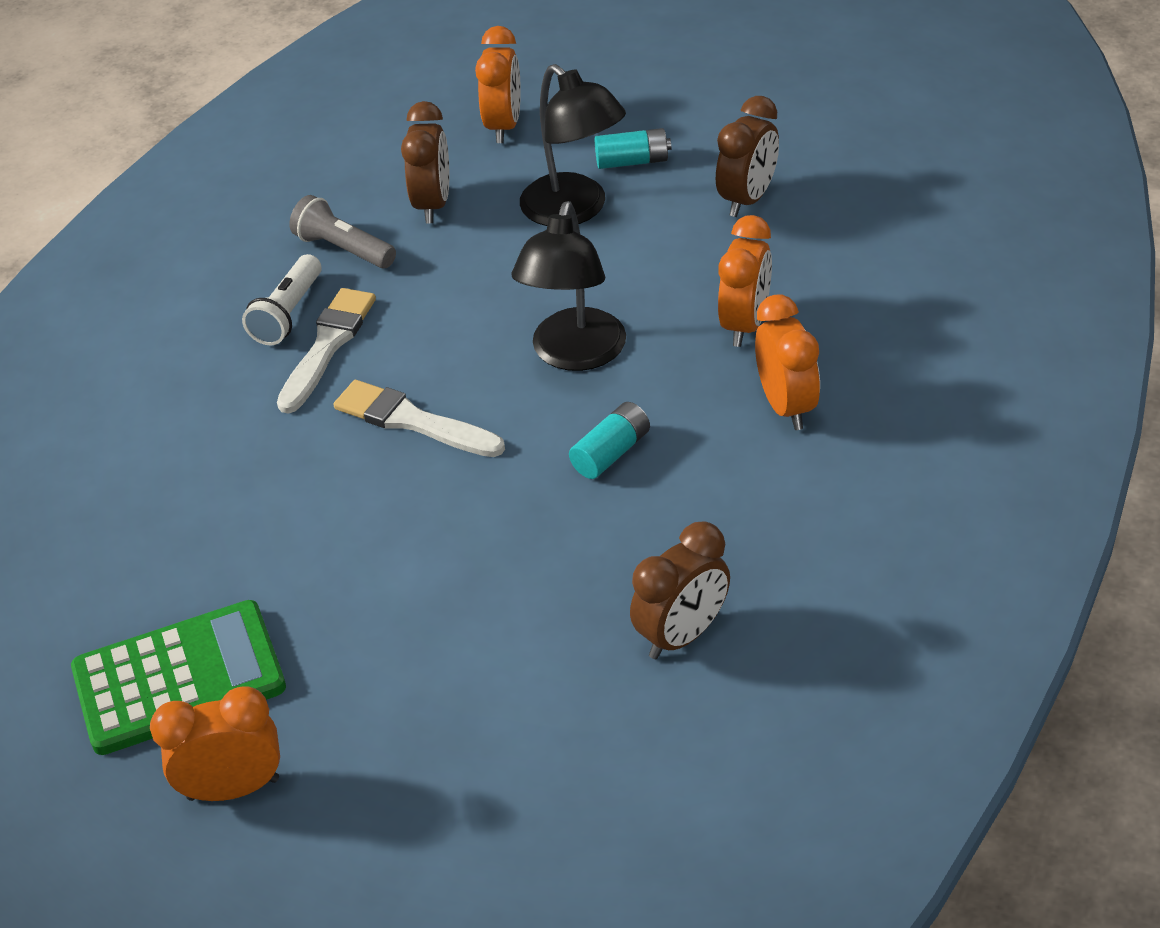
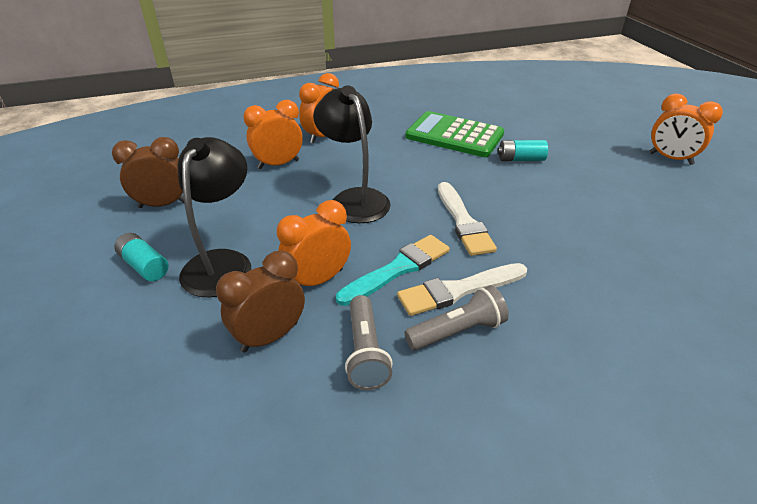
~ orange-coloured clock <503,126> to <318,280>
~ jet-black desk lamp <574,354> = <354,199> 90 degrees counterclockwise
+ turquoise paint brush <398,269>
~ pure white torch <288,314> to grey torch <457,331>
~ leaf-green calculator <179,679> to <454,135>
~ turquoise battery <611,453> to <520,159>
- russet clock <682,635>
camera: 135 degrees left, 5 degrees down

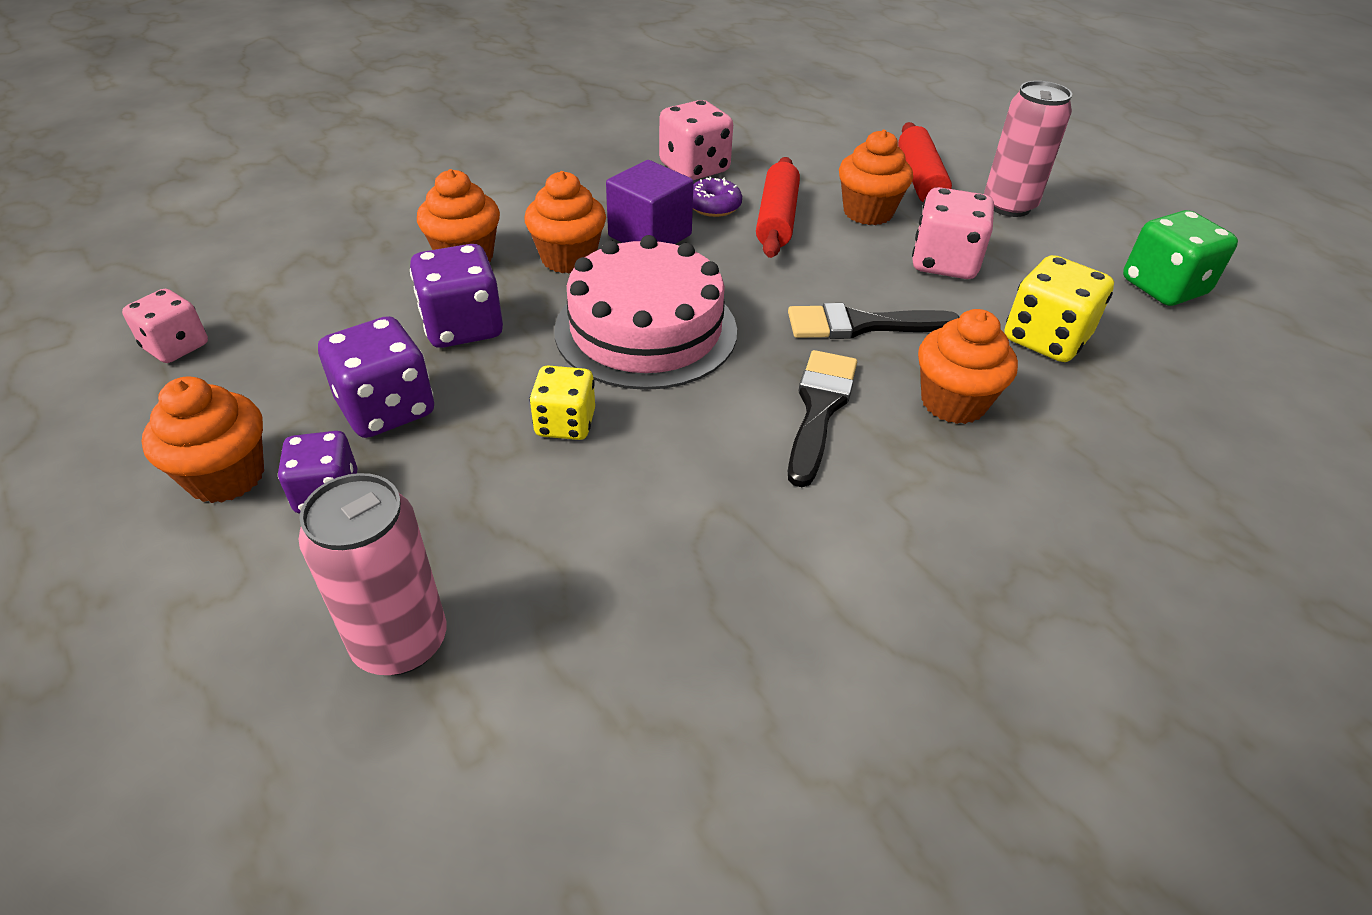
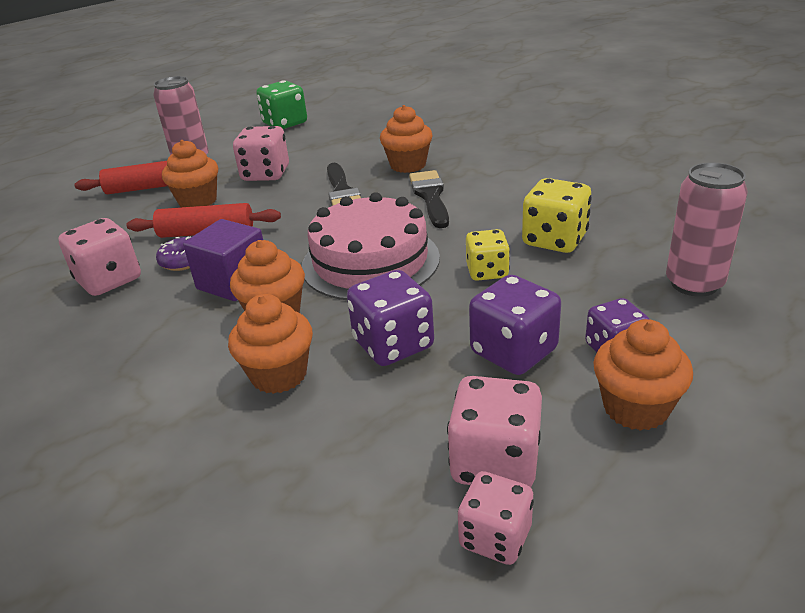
~ jet-black paint brush <819,409> = <430,196> 75 degrees clockwise
+ rose-pink die <495,462>
~ yellow die <1045,339> to <554,240>
camera: 95 degrees left, 10 degrees down

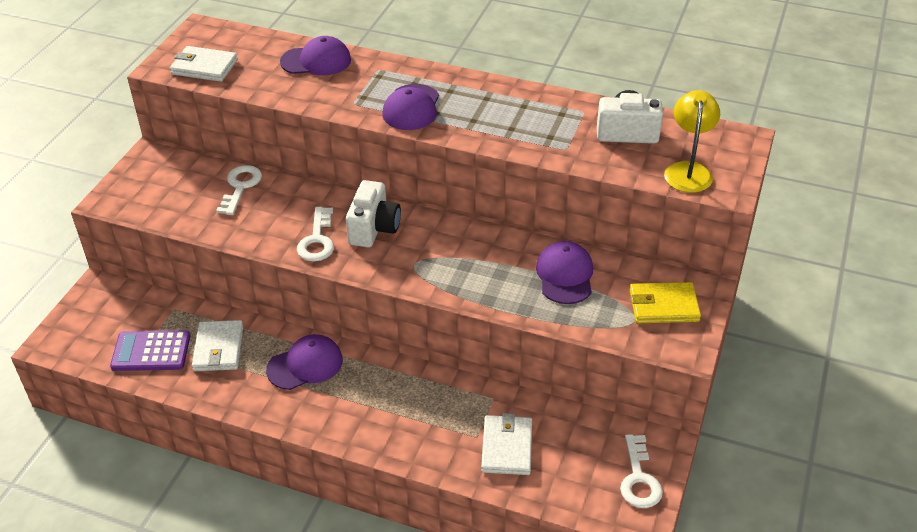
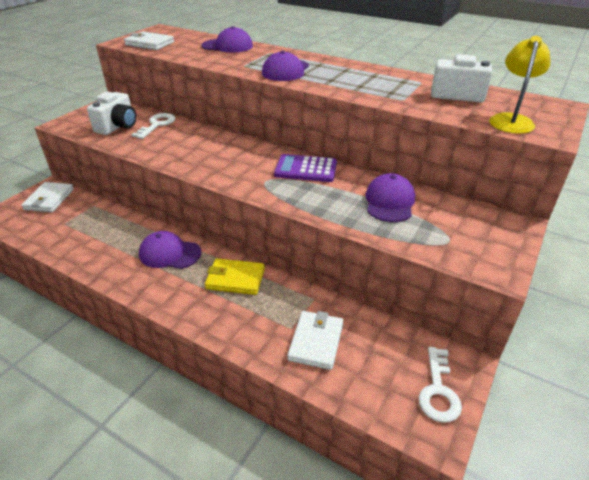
~ pure white wallet <218,348> to <49,199>
~ pure white camera <374,229> to <118,126>
~ royal purple cap <305,365> = <170,253> 150 degrees counterclockwise
~ yellow wallet <663,306> to <235,279>
~ royal purple calculator <151,351> to <306,169>
- pure white latchkey <317,240>
camera: 10 degrees right, 5 degrees down

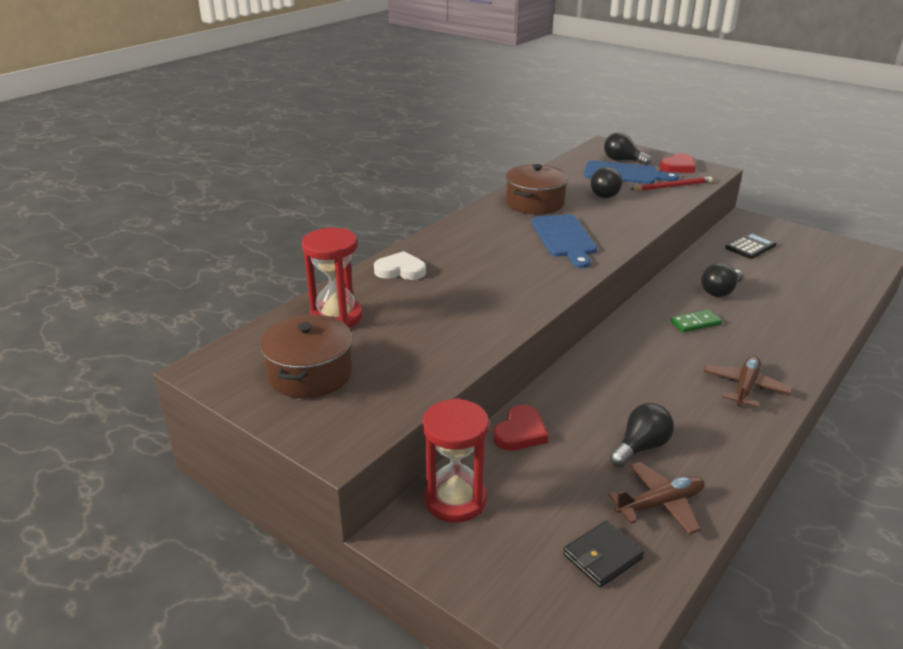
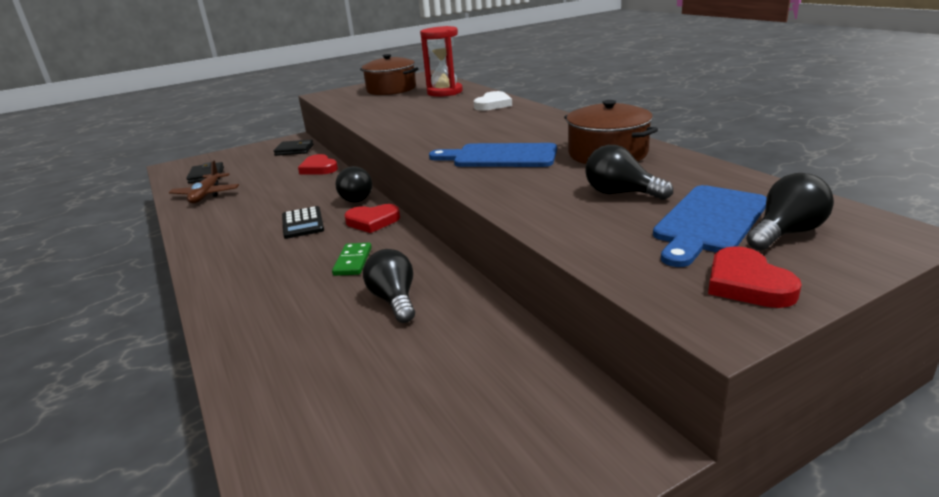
~ red sand timer <455,500> to jet-black wallet <294,150>
~ jet-black calculator <750,247> to <302,223>
~ jet-black lightbulb <641,447> to <355,198>
+ red love heart <372,221>
- red pencil <672,186>
- russet aeroplane <745,387>
camera: 115 degrees right, 5 degrees down

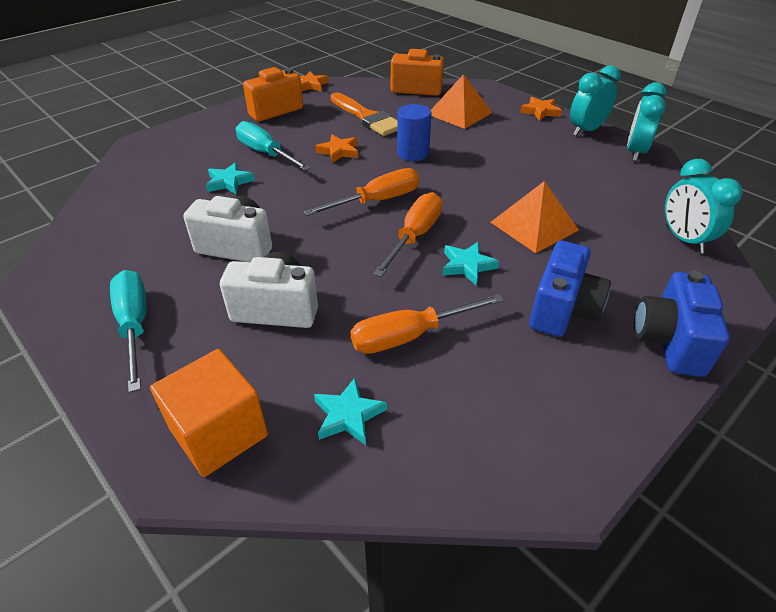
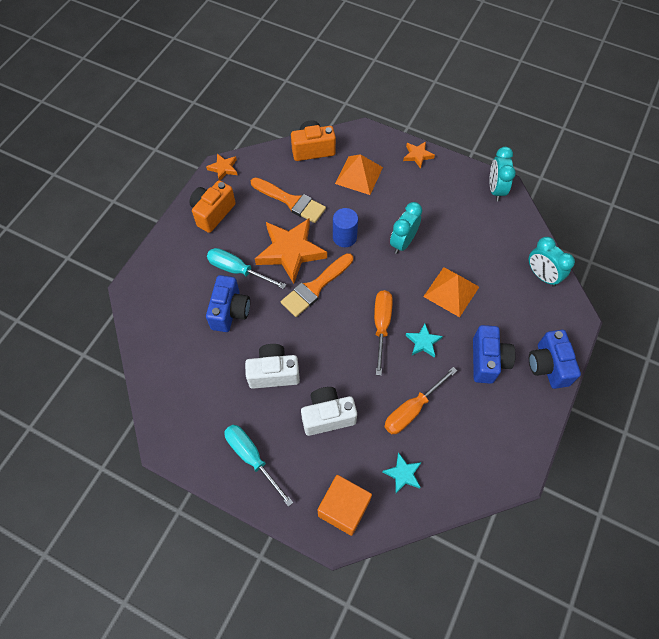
~ turquoise star shape <229,182> to royal blue camera <230,311>
~ orange-coloured star shape <339,151> = <290,251> x2.09
+ orange-coloured paint brush <315,287>
~ turquoise clock <586,130> to <403,242>
- orange-coloured screwdriver <377,201>
camera: 20 degrees left, 20 degrees up

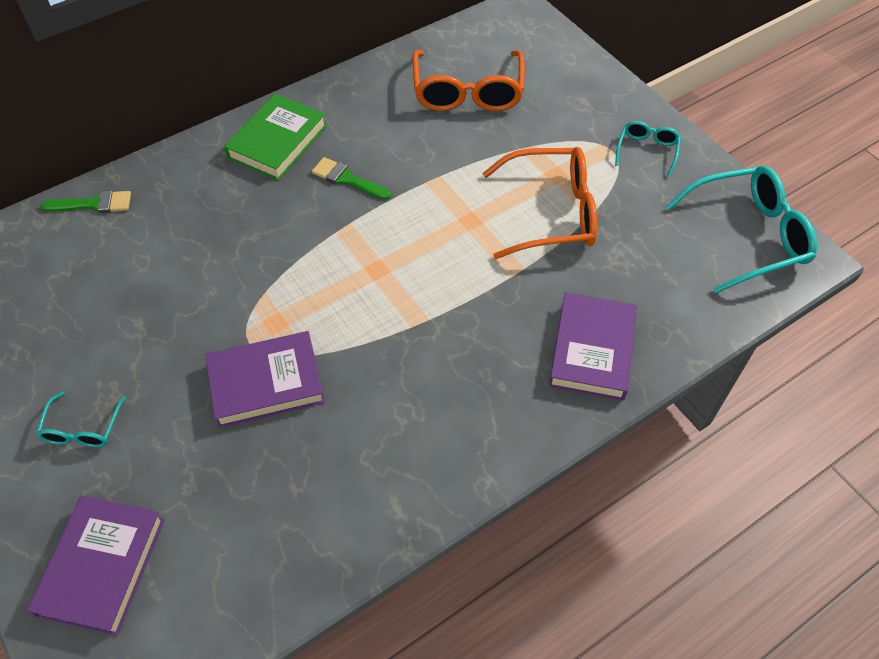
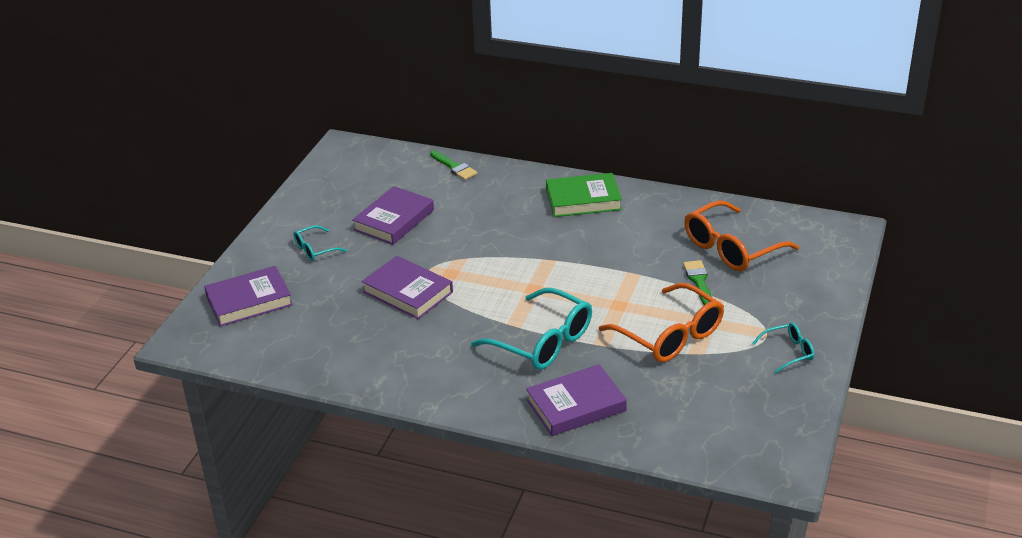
+ royal purple hardback <394,220>
~ turquoise eyeglasses <748,235> to <543,342>
~ leaf-green paint brush <347,179> to <699,281>
camera: 55 degrees right, 20 degrees down

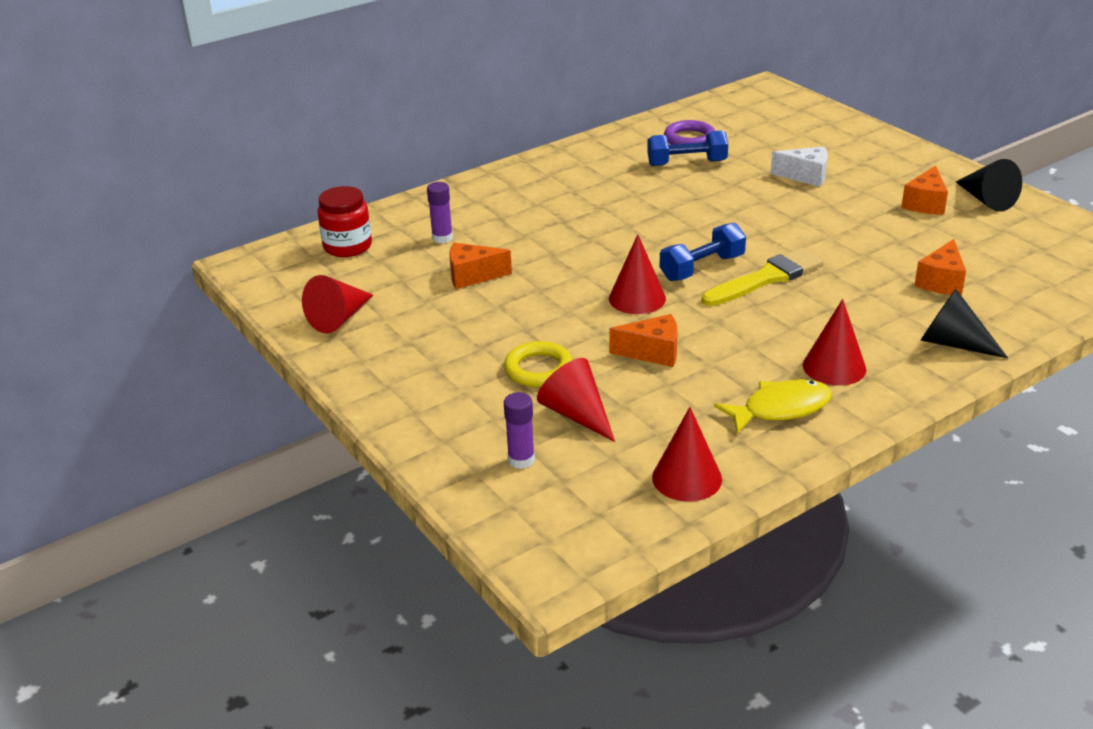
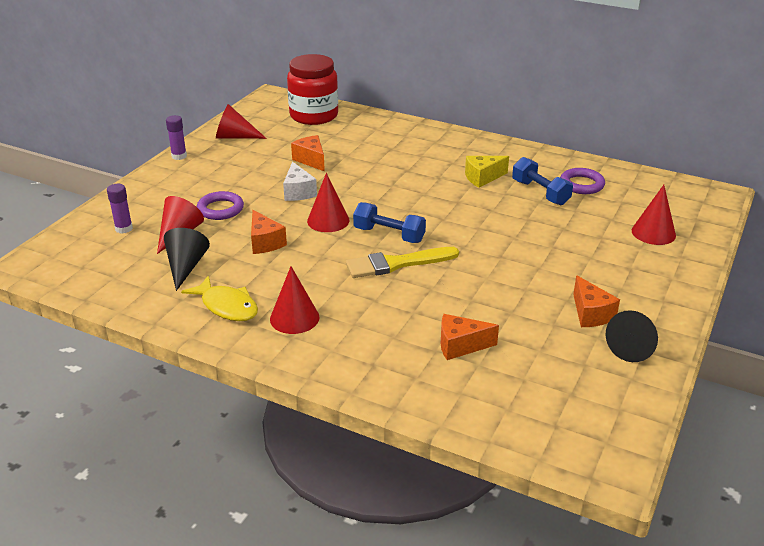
~ jet-black cone <953,343> to <185,267>
~ royal purple stick of glue <442,238> to <179,156>
~ yellow hoop <539,369> to royal purple hoop <220,209>
~ pure white cheese <805,176> to <298,192>
~ red preserve jar <347,246> = <314,116> x1.51
~ yellow paint brush <766,278> = <396,264> 135 degrees clockwise
+ yellow cheese <482,178>
~ orange-coloured cheese <925,203> = <590,314> 105 degrees counterclockwise
~ red cone <687,478> to <653,233>
camera: 60 degrees right, 0 degrees up

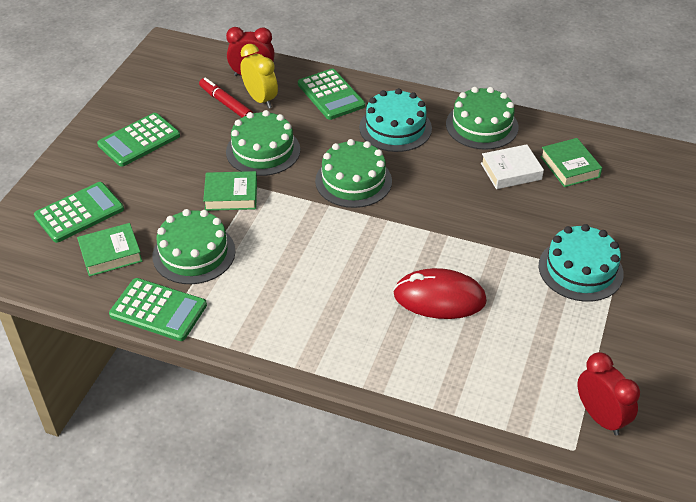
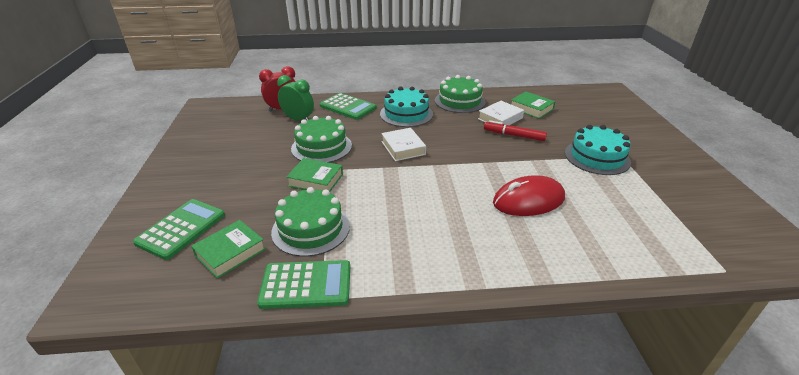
~ yellow clock <260,99> to leaf-green clock <298,119>
~ leaf-green hardback <231,195> = <316,180> 45 degrees clockwise
~ leaf-green gateau <353,181> to pure white hardback <403,148>
~ red felt pen <226,103> to <514,135>
- leaf-green calculator <139,140>
- red clock <600,417>
camera: 25 degrees left, 10 degrees down

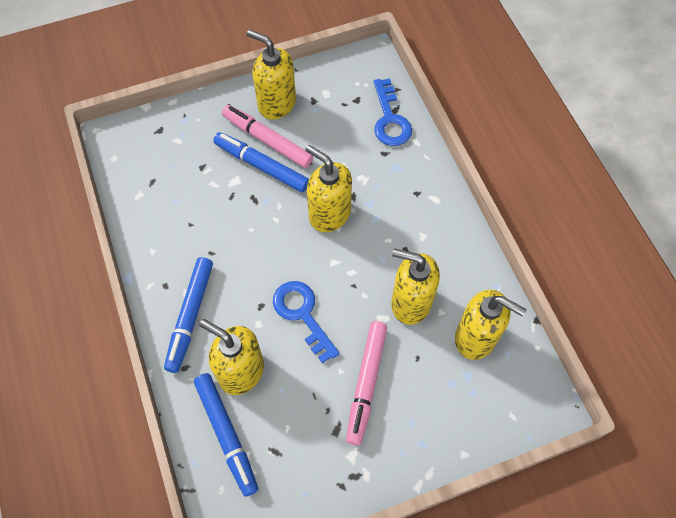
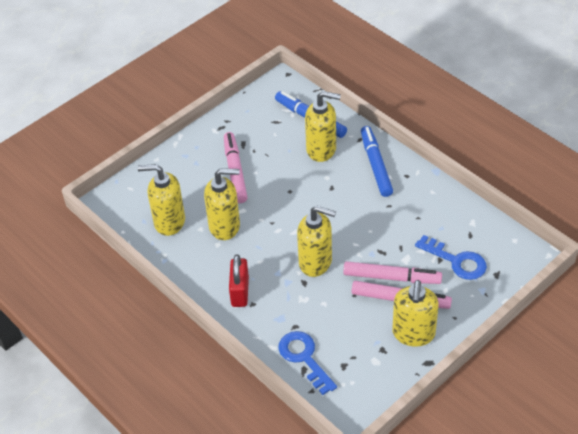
+ red lock <240,292>
~ royal blue felt pen <262,166> to rose-pink felt pen <391,277>
~ yellow soap dispenser <276,104> = <413,334> 90 degrees clockwise
~ royal blue latchkey <302,314> to <456,261>
camera: 160 degrees right, 15 degrees down

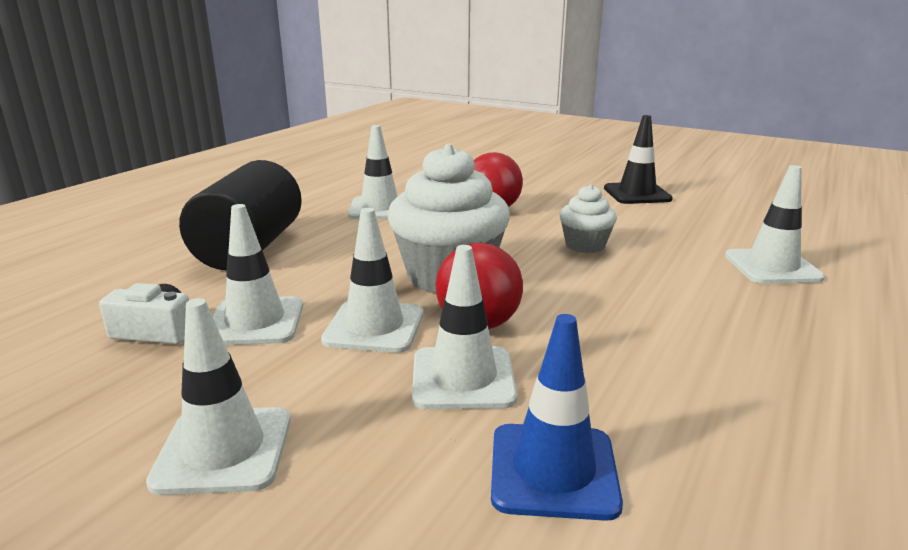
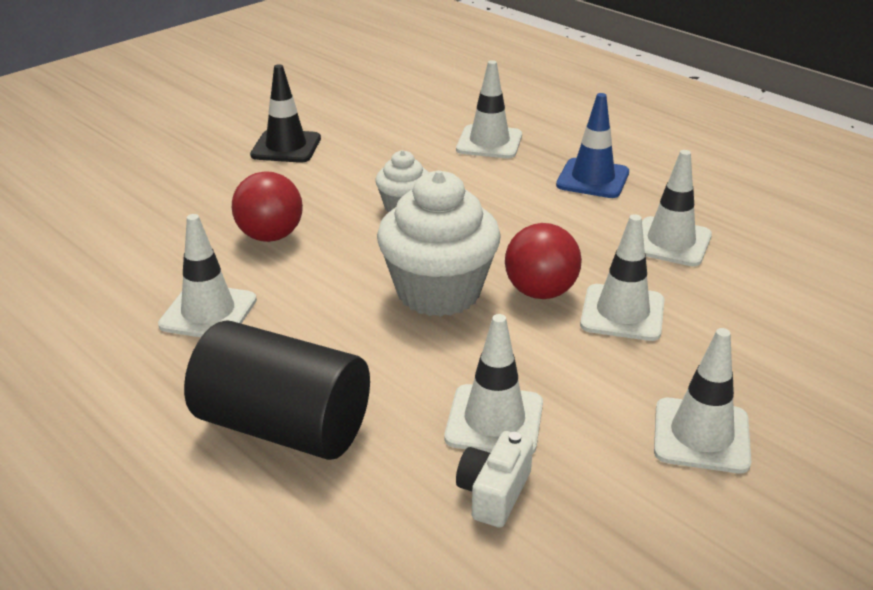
~ royal blue road cone <553,470> to <592,179>
~ pure white road cone <374,327> to <670,242>
camera: 75 degrees left, 10 degrees up

